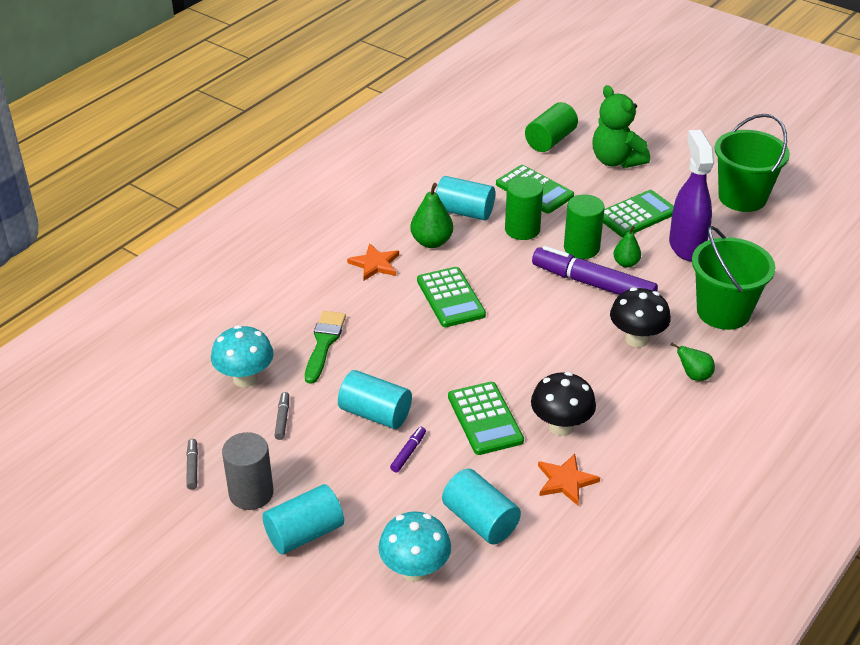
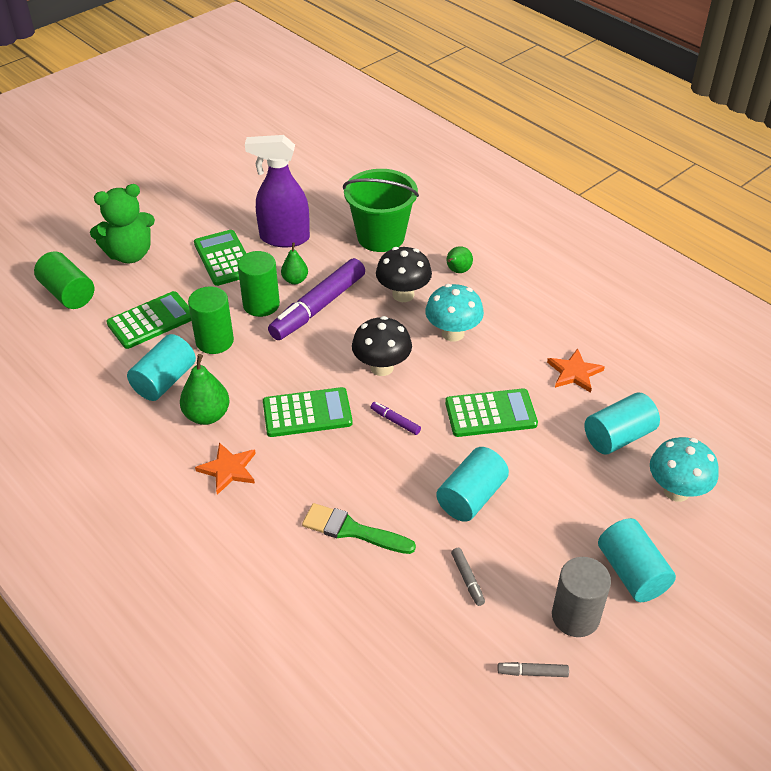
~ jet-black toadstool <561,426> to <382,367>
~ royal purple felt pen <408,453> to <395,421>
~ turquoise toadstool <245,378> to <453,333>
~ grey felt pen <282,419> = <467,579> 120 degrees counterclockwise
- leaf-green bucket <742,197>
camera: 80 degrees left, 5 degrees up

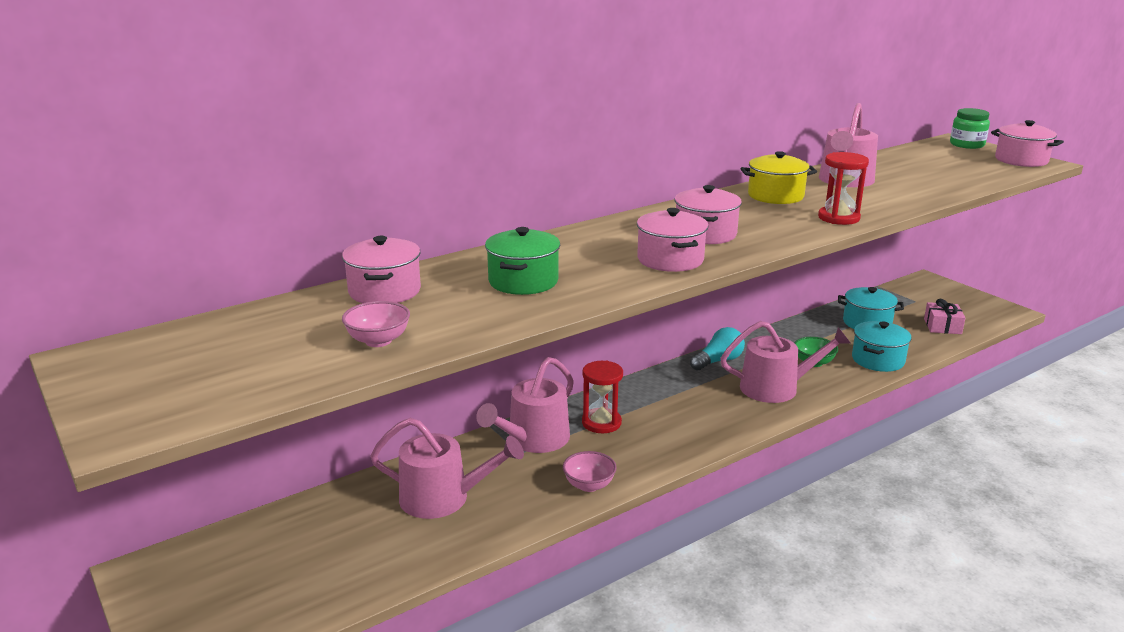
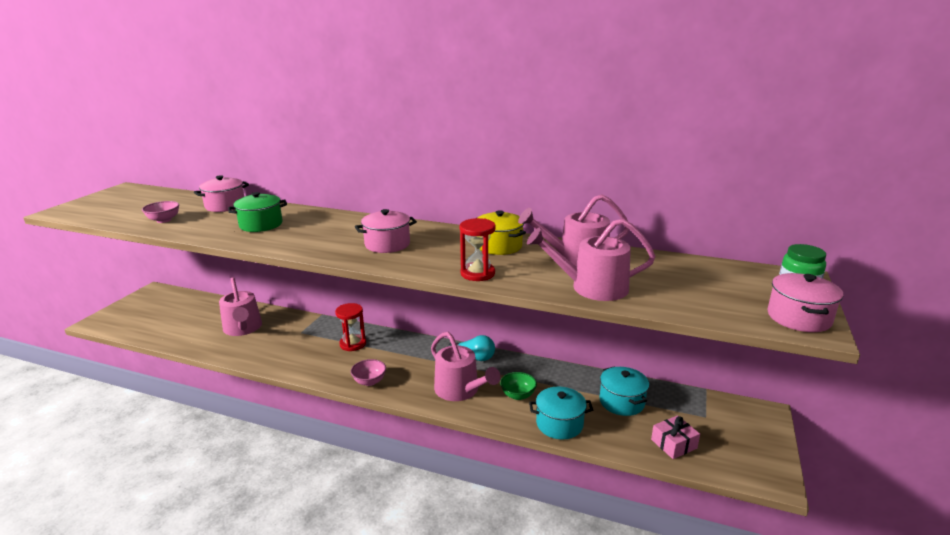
~ rose-pink serving bowl <589,485> to <369,381>
~ rose-pink watering pot <533,439> to <592,287>
- rose-pink stockpot <670,260>
camera: 55 degrees right, 0 degrees up

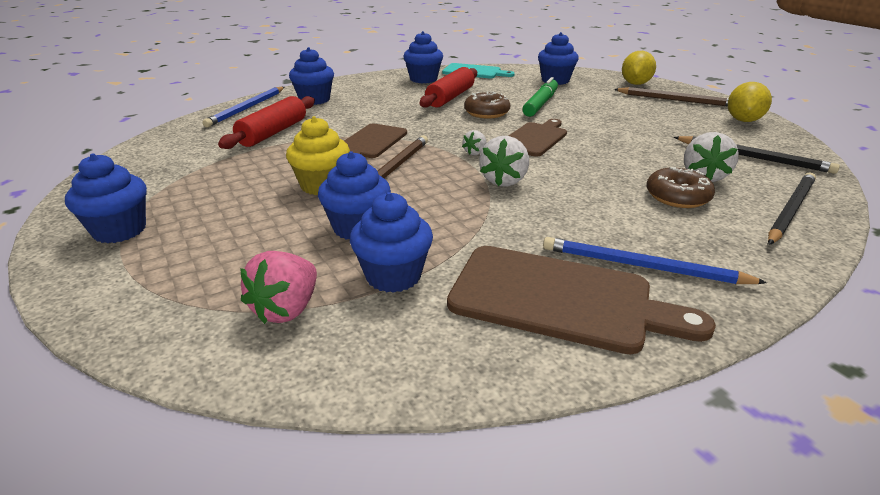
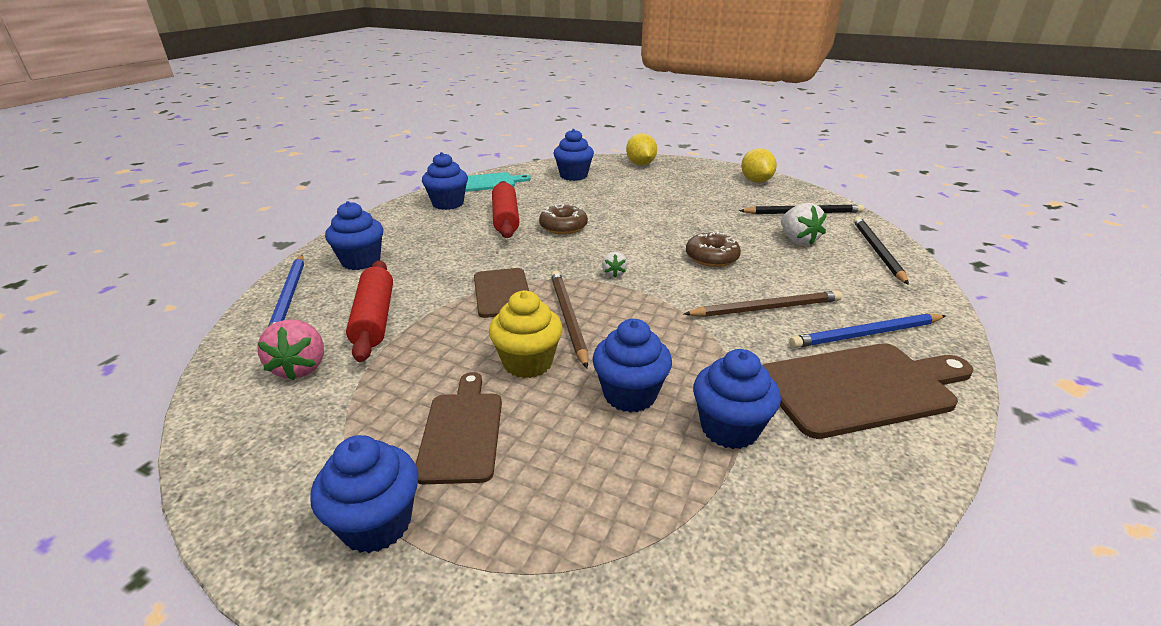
~ rose-pink strawberry <286,309> to <300,367>
~ russet bread board <535,138> to <462,432>
~ russet pencil <676,100> to <766,308>
~ russet glazed donut <677,197> to <711,257>
- pure white strawberry <504,181>
- leaf-green felt pen <540,104>
camera: 35 degrees left, 0 degrees up

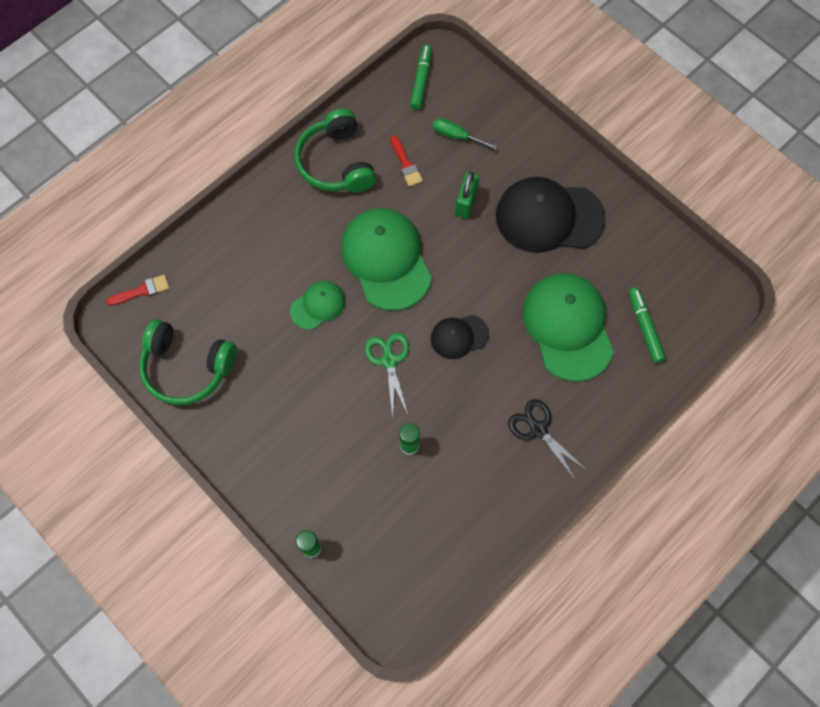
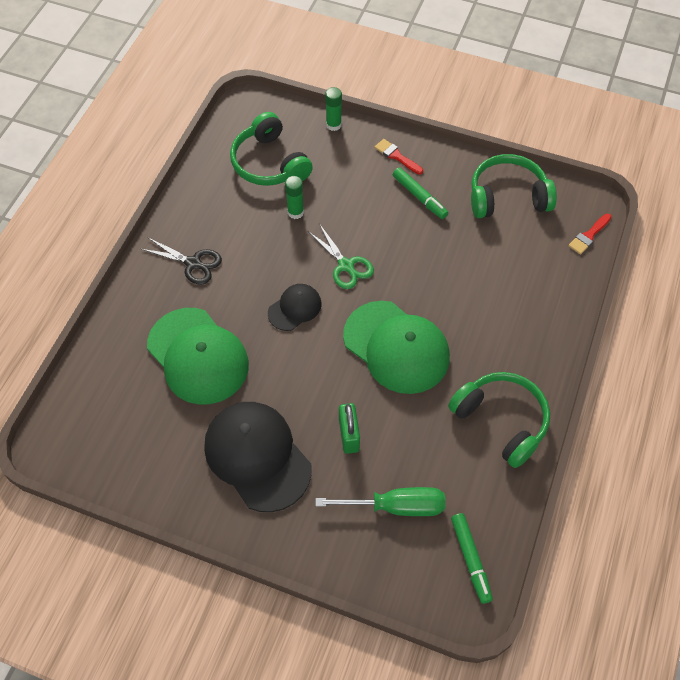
~ jet-black cap <549,217> = <257,456> 105 degrees counterclockwise
+ leaf-green over-ear headphones <269,163>
~ leaf-green screwdriver <456,136> = <396,506> x1.58
~ red paint brush <406,164> to <396,156>
~ leaf-green felt pen <644,327> to <419,197>
- leaf-green cap <318,305>
camera: 155 degrees right, 10 degrees down

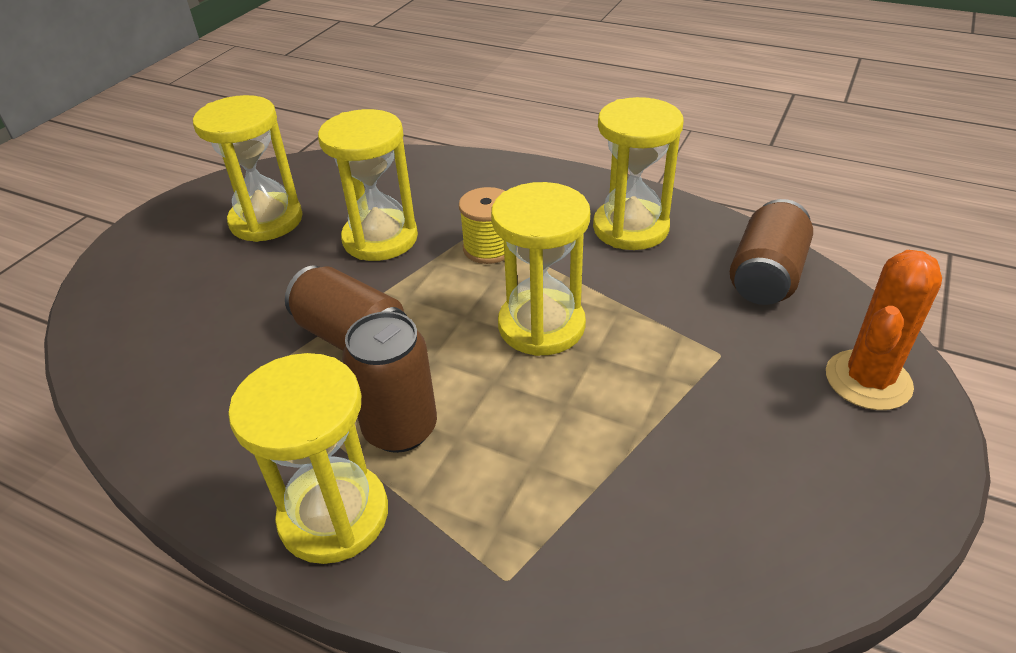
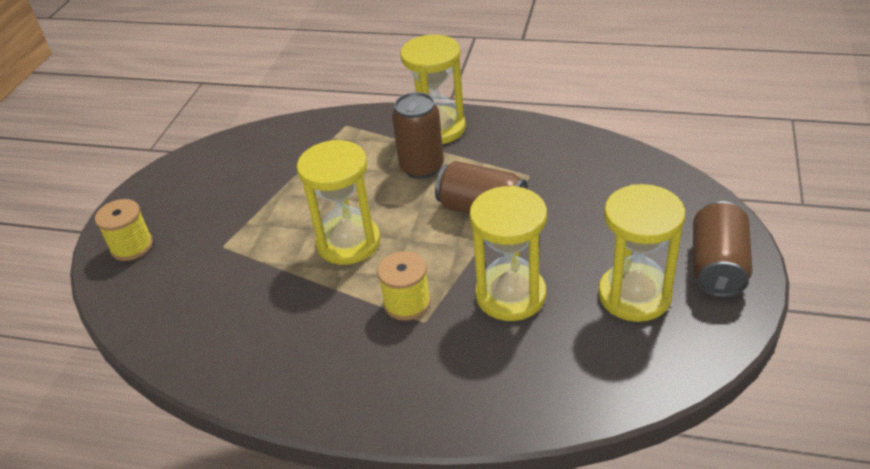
~ orange-coloured cactus <868,380> to yellow reel of thread <132,246>
~ russet soda can <766,276> to <717,266>
- yellow sand timer <630,228>
camera: 170 degrees right, 0 degrees up

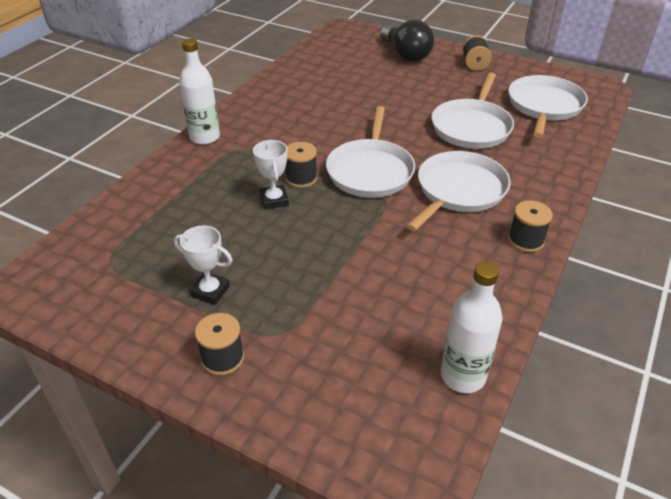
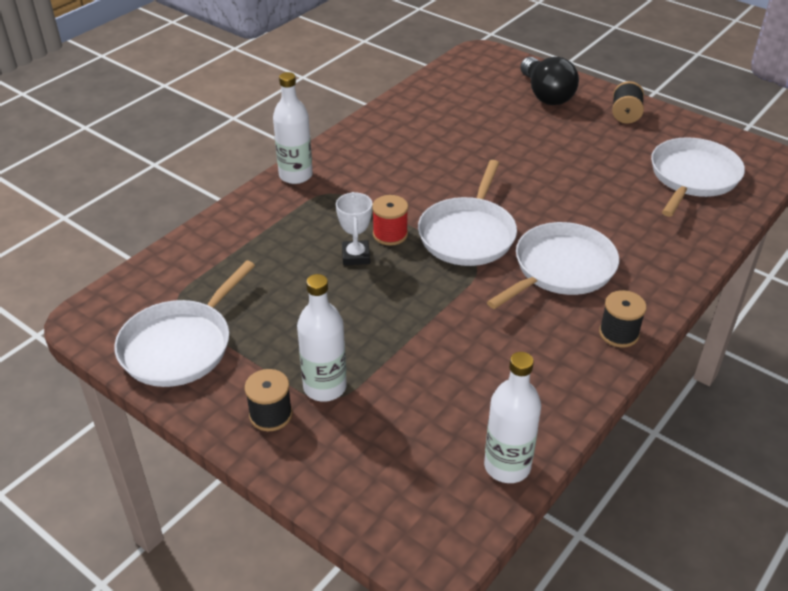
~ pure white skillet <472,127> to <180,345>
+ pure white drink bottle <325,387>
~ jet-black reel of thread <301,178> to red reel of thread <390,234>
- pure white award cup <210,291>
camera: 10 degrees right, 0 degrees up

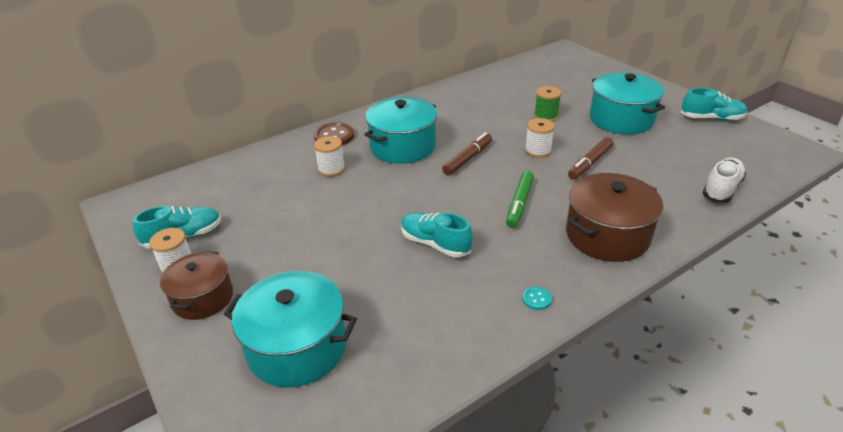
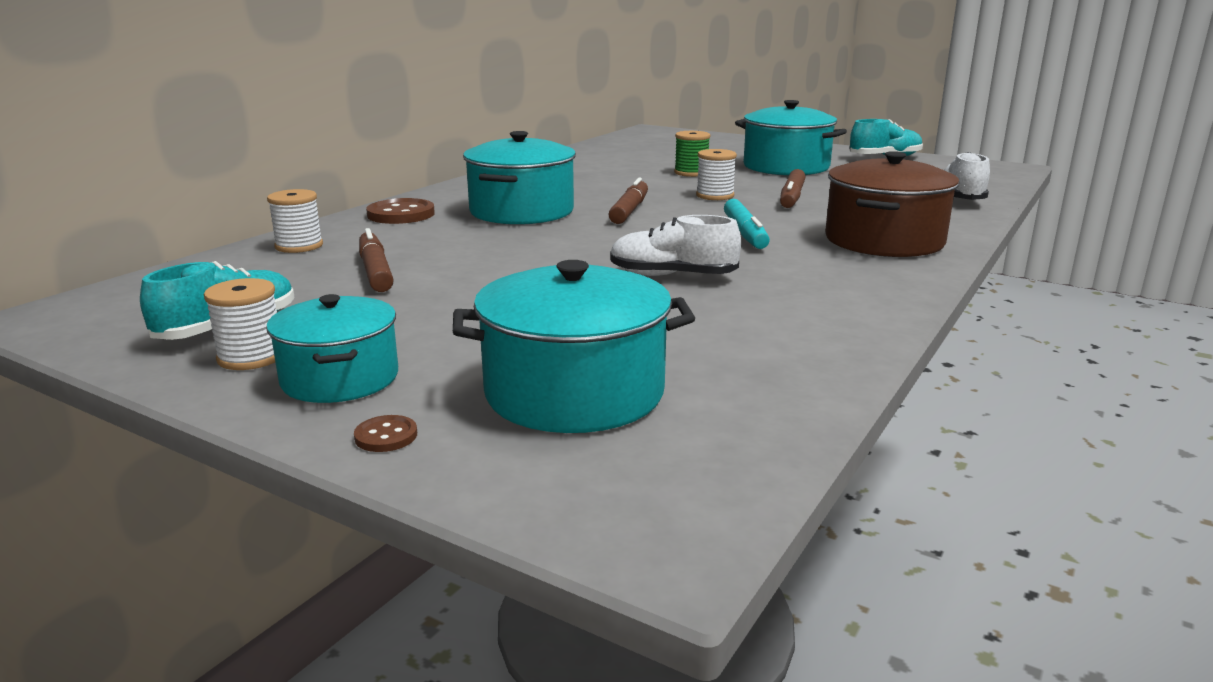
~ russet stockpot <203,298> to turquoise stockpot <340,378>
~ pure white reel of thread <331,169> to <299,246>
+ russet sewing button <386,436>
+ russet felt pen <375,271>
~ turquoise shoe <435,244> to pure white shoe <672,276>
~ leaf-green felt pen <519,204> to turquoise felt pen <745,233>
- turquoise sewing button <536,299>
camera: 25 degrees left, 15 degrees down

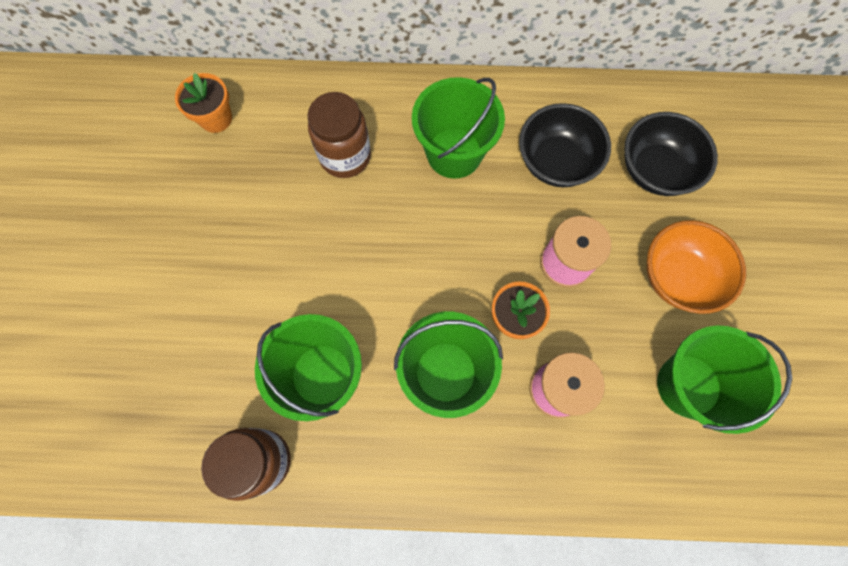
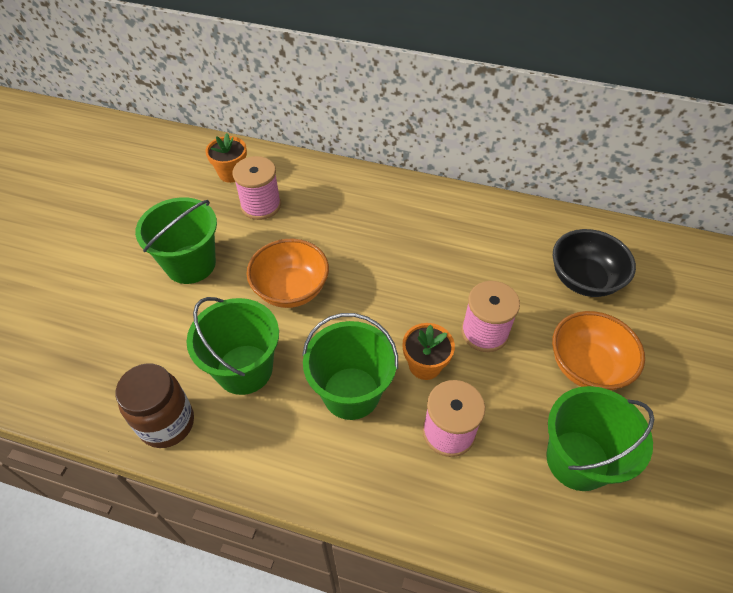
~ leaf-green bucket <454,153> to <190,264>
+ rose-pink reel of thread <261,205>
+ orange-coloured serving bowl <291,289>
- russet preserve jar <345,156>
- jet-black serving bowl <556,162>
camera: 15 degrees right, 20 degrees down

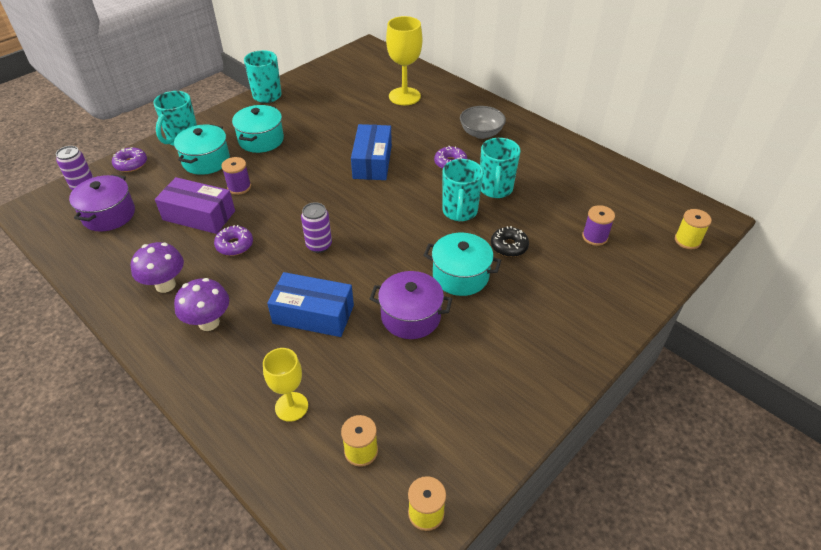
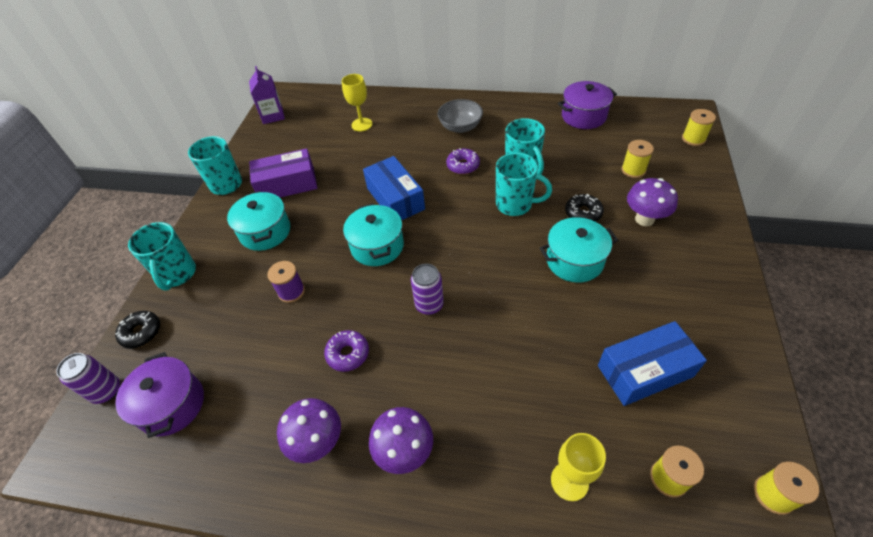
~ royal purple glazed donut <131,164> to jet-black glazed donut <141,333>
+ royal purple milk carton <273,115>
~ royal purple parcel <199,215> to <287,184>
~ yellow goblet <404,96> = <362,124> x0.64
~ turquoise stockpot <206,161> to <377,246>
~ turquoise coffee mug <459,212> = <515,205> 45 degrees counterclockwise
~ royal purple stockpot <410,316> to <583,116>
~ royal blue parcel <313,314> to <644,371>
~ royal purple reel of thread <594,237> to yellow reel of thread <633,170>
+ royal purple toadstool <644,219>
camera: 30 degrees left, 5 degrees up

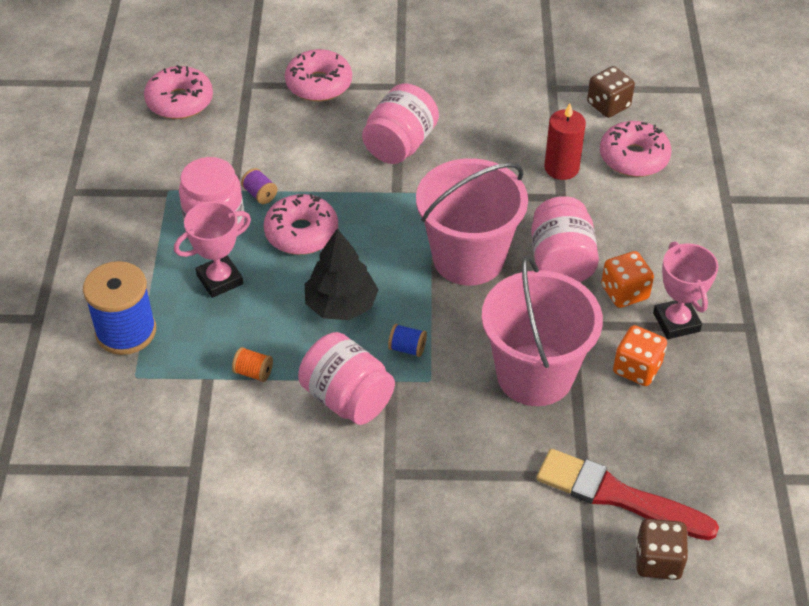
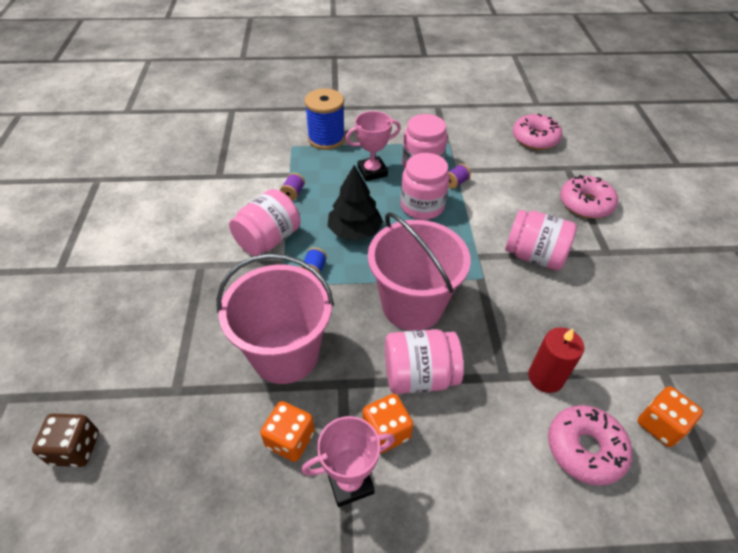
~ orange-coloured reel of thread <253,372> to royal purple reel of thread <293,193>
~ rose-pink award cup <220,280> = <372,172> 75 degrees counterclockwise
~ rose-pink glazed donut <301,233> to rose-pink preserve jar <422,206>
~ russet die <608,105> to orange-coloured die <660,425>
- red paint brush <617,496>
camera: 85 degrees right, 0 degrees up

